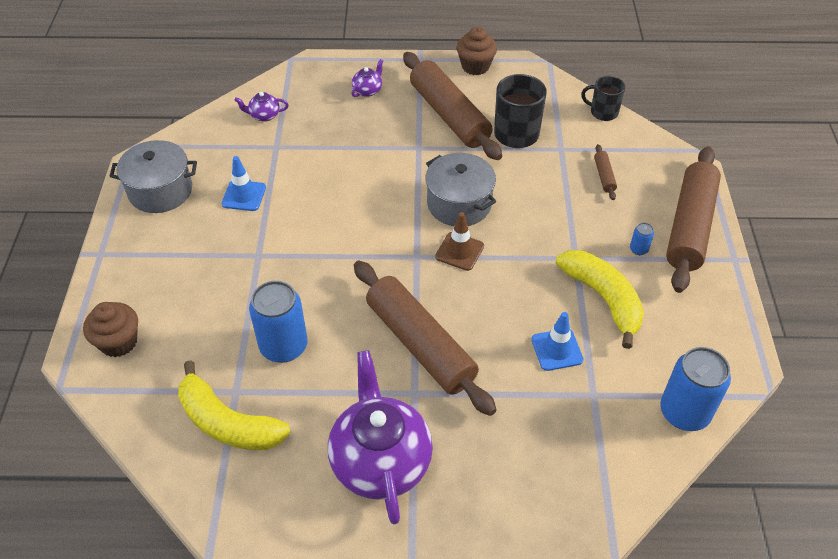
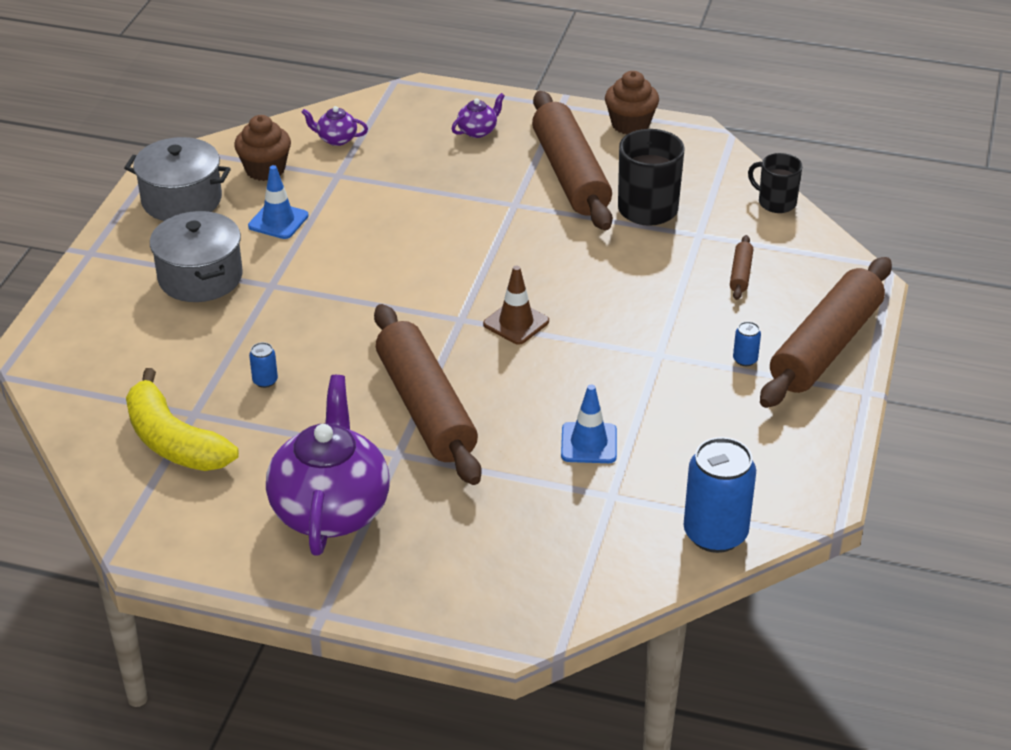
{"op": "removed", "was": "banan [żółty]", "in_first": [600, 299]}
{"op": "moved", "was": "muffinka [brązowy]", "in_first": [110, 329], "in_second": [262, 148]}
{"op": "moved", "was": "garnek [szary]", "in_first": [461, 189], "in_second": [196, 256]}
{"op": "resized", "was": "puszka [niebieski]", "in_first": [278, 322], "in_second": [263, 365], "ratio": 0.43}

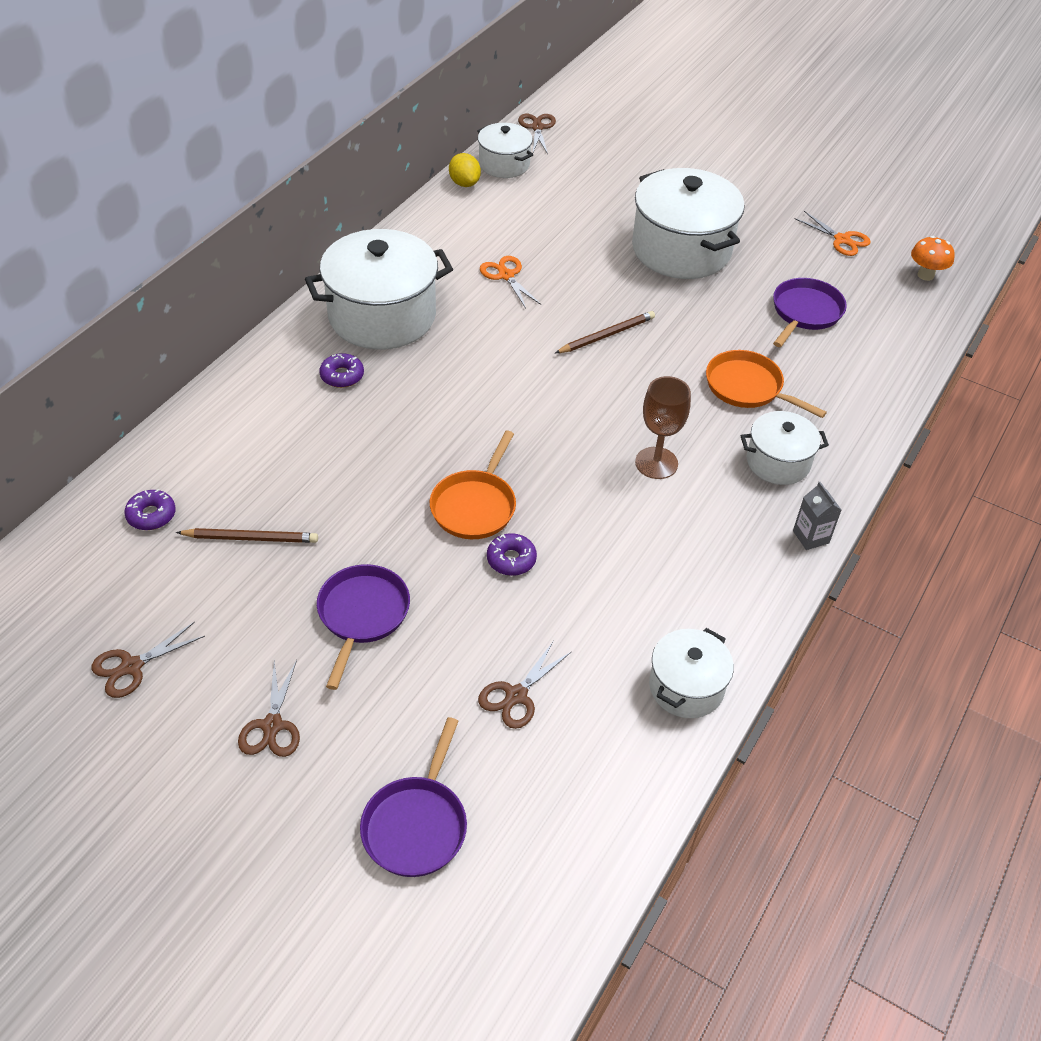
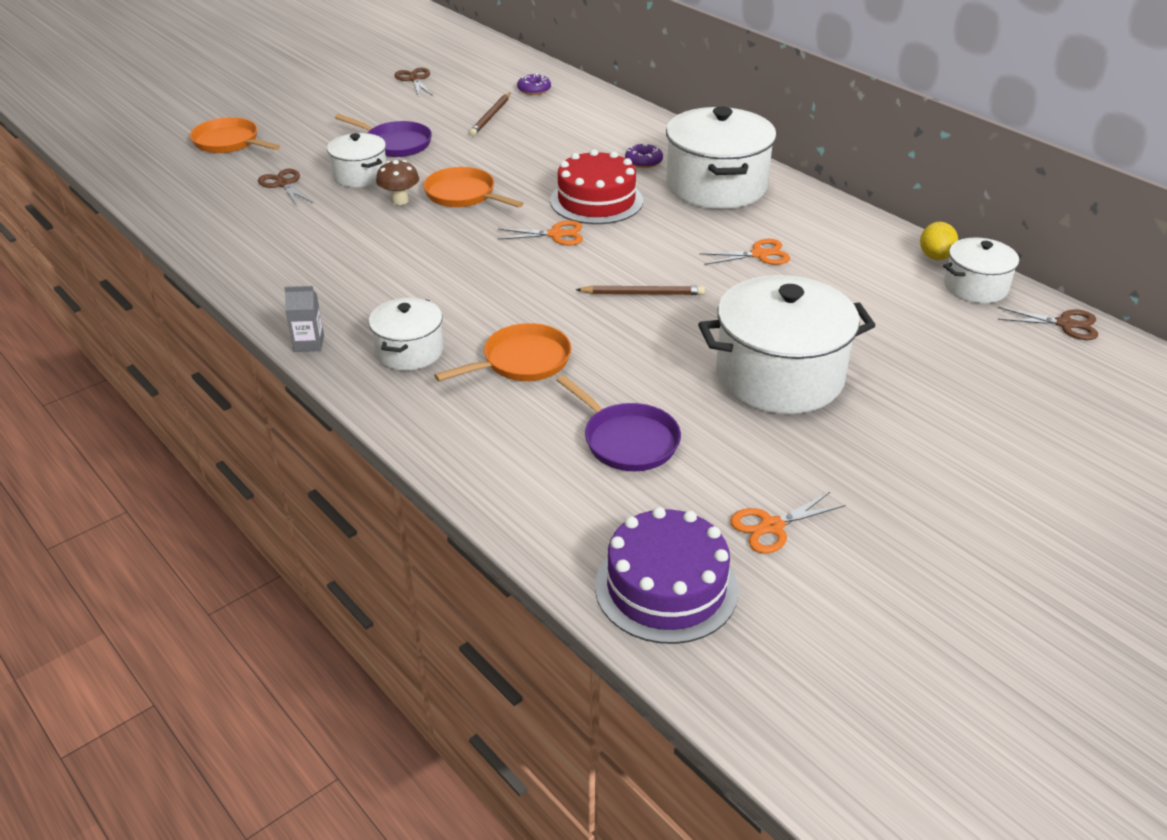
{"op": "removed", "was": "nożyczki [brązowy]", "in_first": [269, 708]}
{"op": "removed", "was": "kielich [brązowy]", "in_first": [663, 427]}
{"op": "added", "now": "nożyczki [pomarańczowy]", "in_second": [540, 232]}
{"op": "added", "now": "tort [czerwony]", "in_second": [596, 186]}
{"op": "moved", "was": "garnek [biały]", "in_first": [691, 673], "in_second": [356, 160]}
{"op": "replaced", "was": "donut [fioletowy]", "now": "grzyb [brązowy]", "in_first": [512, 554], "in_second": [397, 182]}
{"op": "replaced", "was": "grzyb [pomarańczowy]", "now": "tort [fioletowy]", "in_first": [933, 258], "in_second": [667, 575]}
{"op": "recoloured", "was": "patelnia [fioletowy]", "now": "patelnia [pomarańczowy]", "in_first": [413, 797], "in_second": [235, 135]}
{"op": "turned", "was": "cytryna [żółty]", "in_first": [465, 170], "in_second": [939, 241], "clockwise": -75}
{"op": "turned", "was": "ołówek [brązowy]", "in_first": [605, 332], "in_second": [640, 290], "clockwise": -75}

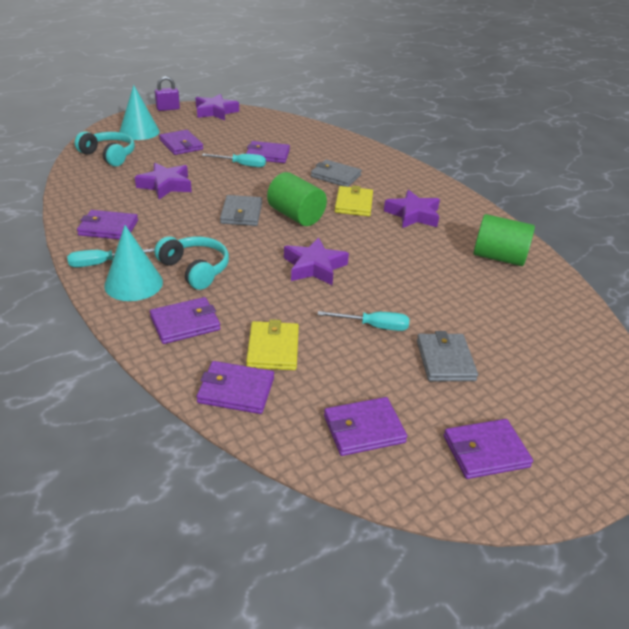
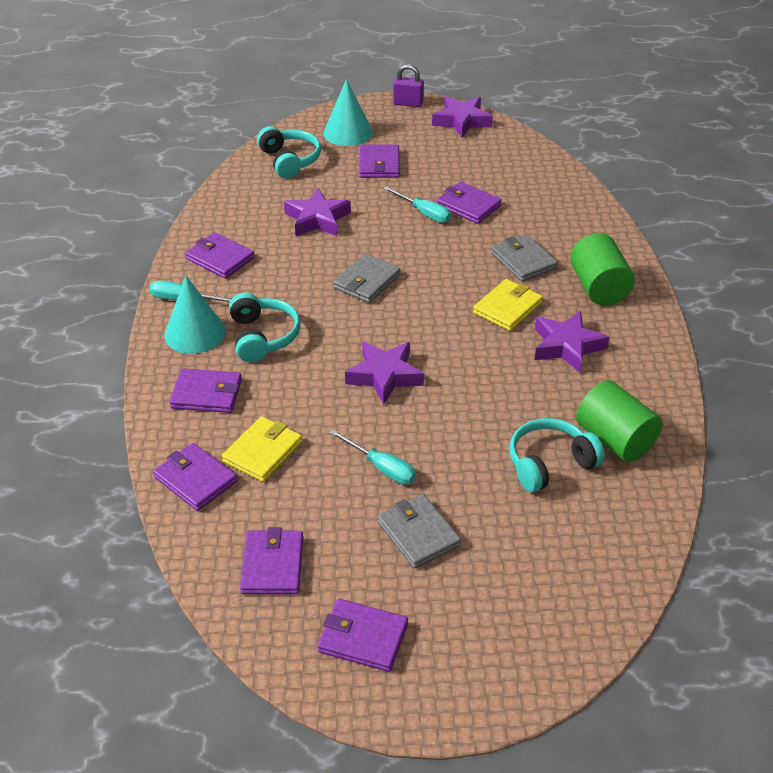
{"op": "added", "now": "słuchawki [turkusowy]", "in_second": [557, 455]}
{"op": "moved", "was": "walec [zielony]", "in_first": [297, 199], "in_second": [602, 269]}
{"op": "turned", "was": "portfel [fioletowy]", "in_first": [365, 426], "in_second": [271, 560], "clockwise": 75}
{"op": "turned", "was": "portfel [szary]", "in_first": [447, 356], "in_second": [419, 531], "clockwise": -60}

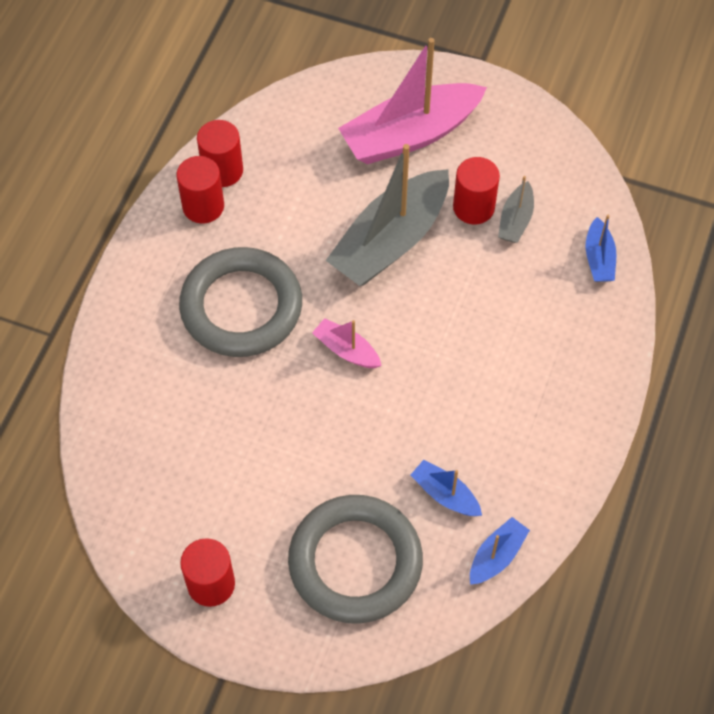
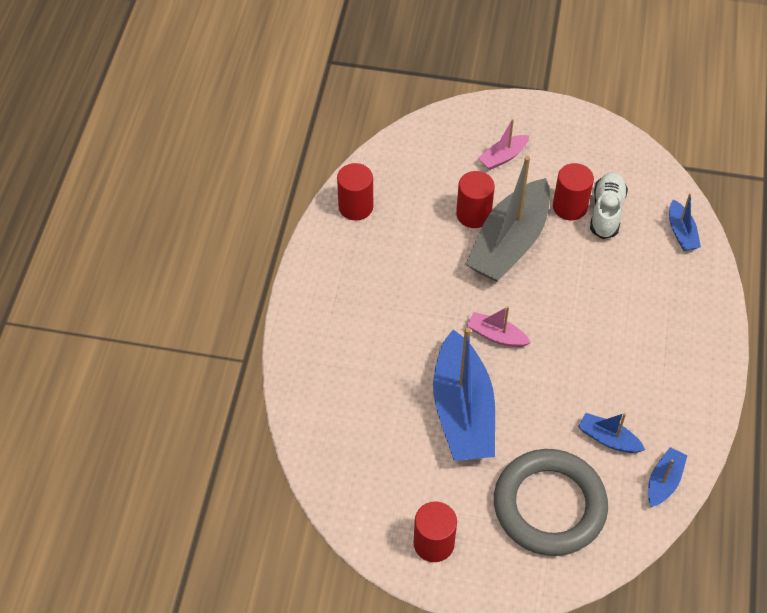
{"op": "removed", "was": "pierścień [szary]", "in_first": [240, 302]}
{"op": "added", "now": "łódka [niebieski]", "in_second": [464, 394]}
{"op": "moved", "was": "walec [czerwony]", "in_first": [200, 190], "in_second": [475, 199]}
{"op": "replaced", "was": "łódka [szary]", "now": "but [biały]", "in_first": [516, 209], "in_second": [609, 205]}
{"op": "resized", "was": "łódka [różowy]", "in_first": [412, 101], "in_second": [503, 144], "ratio": 0.46}

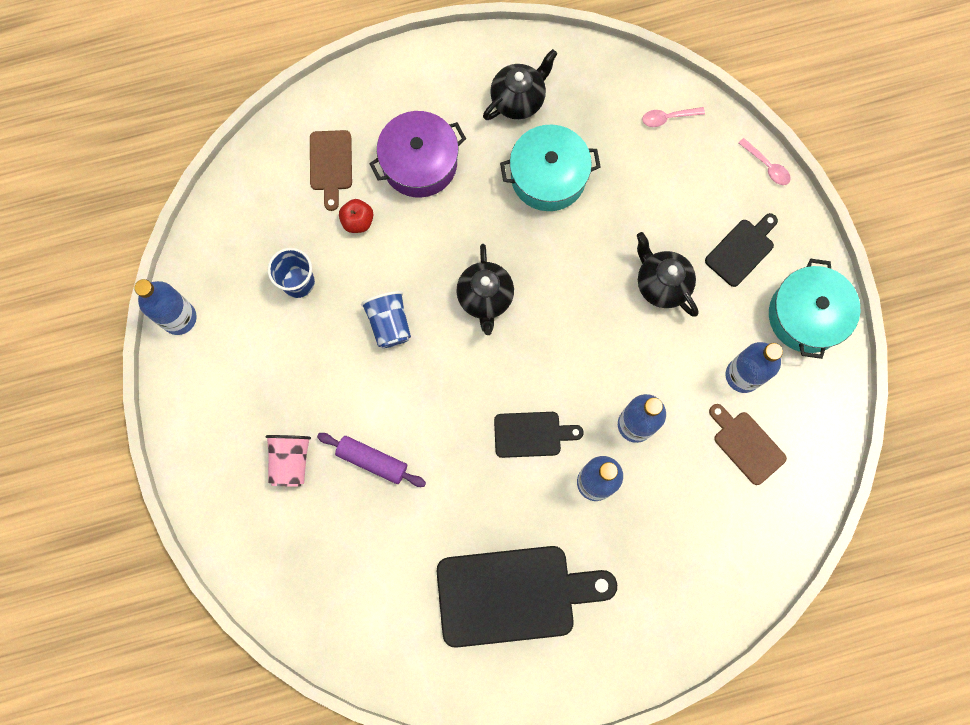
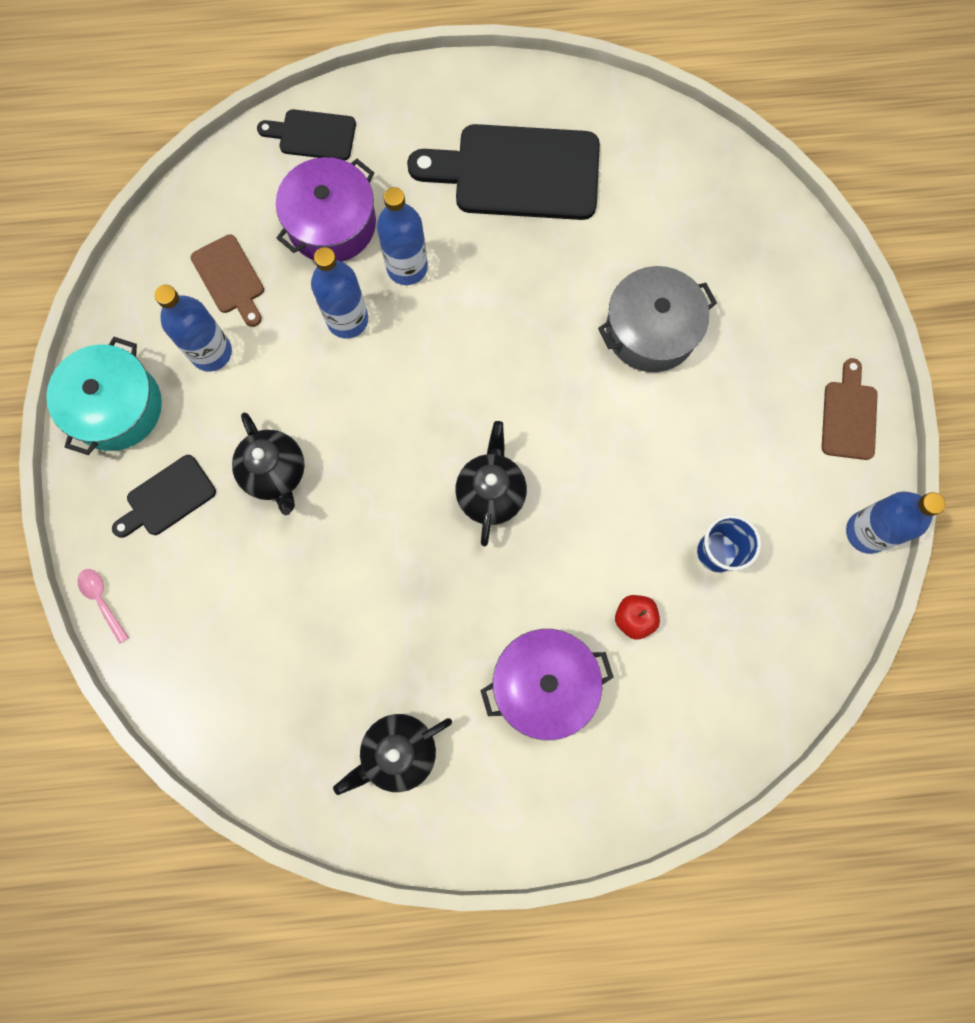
{"op": "removed", "was": "szklanka [różowy]", "in_first": [288, 461]}
{"op": "removed", "was": "szklanka [niebieski]", "in_first": [386, 319]}
{"op": "removed", "was": "garnek [turkusowy]", "in_first": [550, 168]}
{"op": "removed", "was": "łyżka [różowy]", "in_first": [673, 117]}
{"op": "added", "now": "garnek [fioletowy]", "in_second": [326, 209]}
{"op": "moved", "was": "deska do krojenia [brązowy]", "in_first": [331, 170], "in_second": [850, 409]}
{"op": "moved", "was": "deska do krojenia [czarny]", "in_first": [539, 435], "in_second": [306, 135]}
{"op": "replaced", "was": "wałek do ciasta [fioletowy]", "now": "garnek [szary]", "in_first": [371, 460], "in_second": [657, 319]}

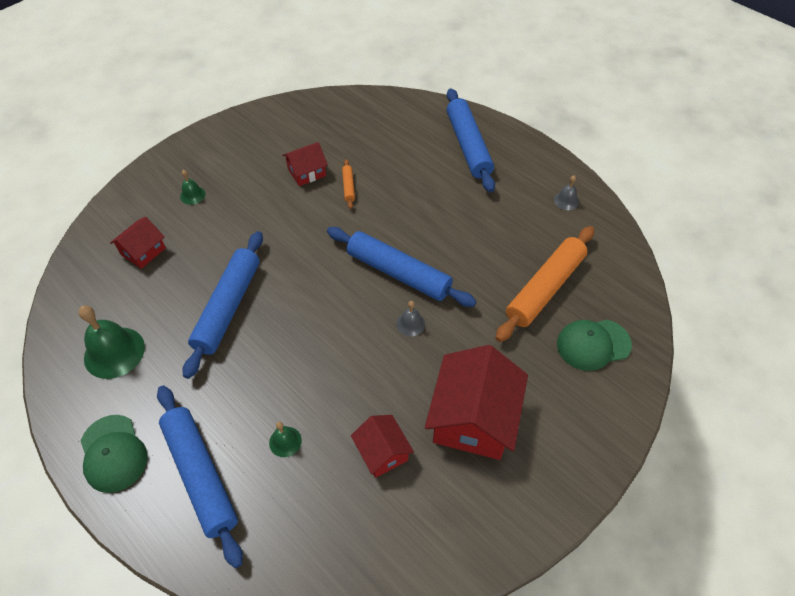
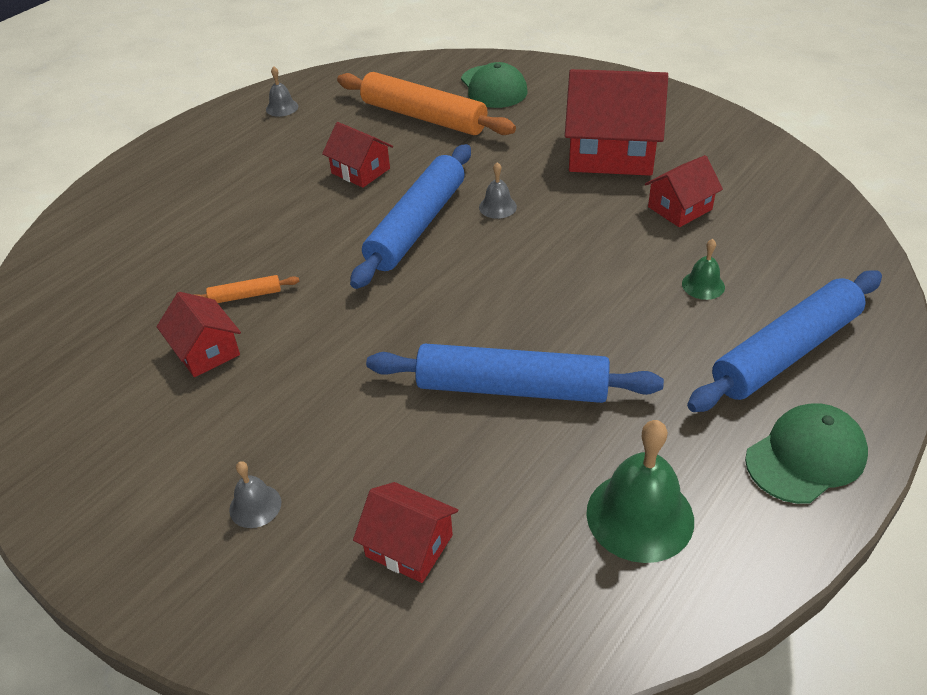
{"op": "removed", "was": "wałek do ciasta [niebieski]", "in_first": [471, 140]}
{"op": "added", "now": "domek [czerwony]", "in_second": [357, 155]}
{"op": "recoloured", "was": "dzwonek [zielony]", "now": "dzwonek [szary]", "in_first": [192, 187], "in_second": [255, 494]}

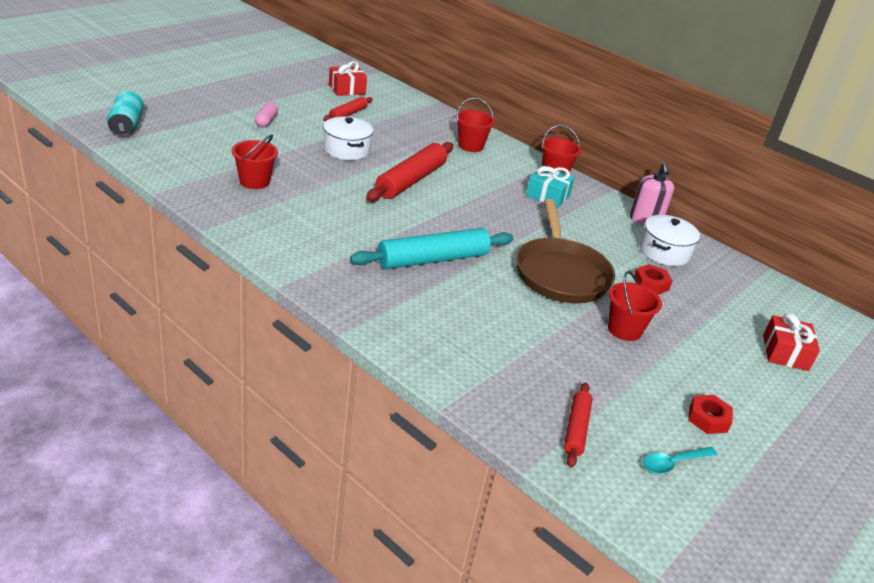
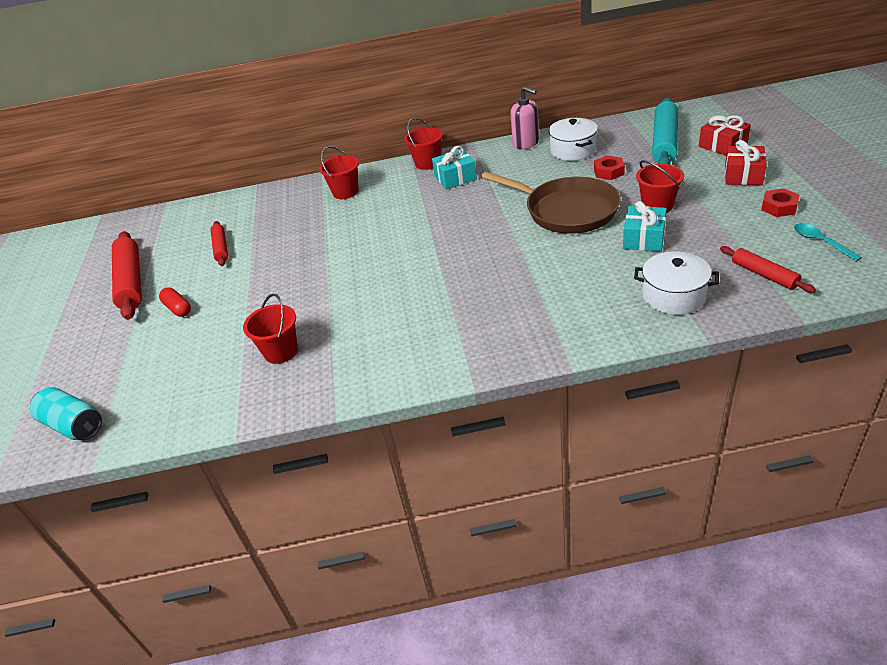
{"op": "added", "now": "prezent [turkusowy]", "in_second": [645, 226]}
{"op": "moved", "was": "garnek [biały]", "in_first": [348, 138], "in_second": [676, 283]}
{"op": "moved", "was": "prezent [czerwony]", "in_first": [348, 78], "in_second": [746, 162]}
{"op": "moved", "was": "wałek do ciasta [turkusowy]", "in_first": [431, 248], "in_second": [665, 131]}
{"op": "moved", "was": "wałek do ciasta [czerwony]", "in_first": [409, 172], "in_second": [127, 275]}
{"op": "recoloured", "was": "kapsułka [różowy]", "now": "kapsułka [czerwony]", "in_first": [266, 114], "in_second": [175, 302]}
{"op": "turned", "was": "łyżka [turkusowy]", "in_first": [680, 460], "in_second": [828, 242], "clockwise": 135}

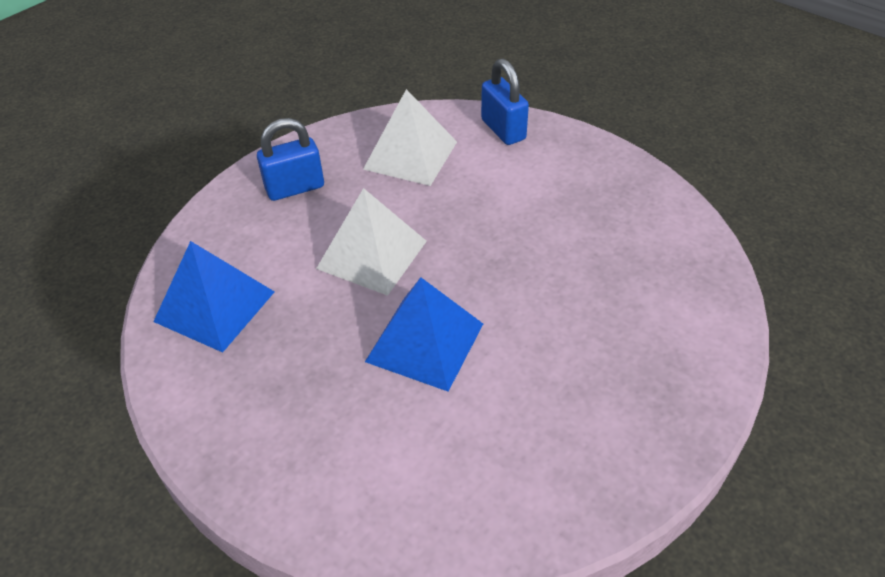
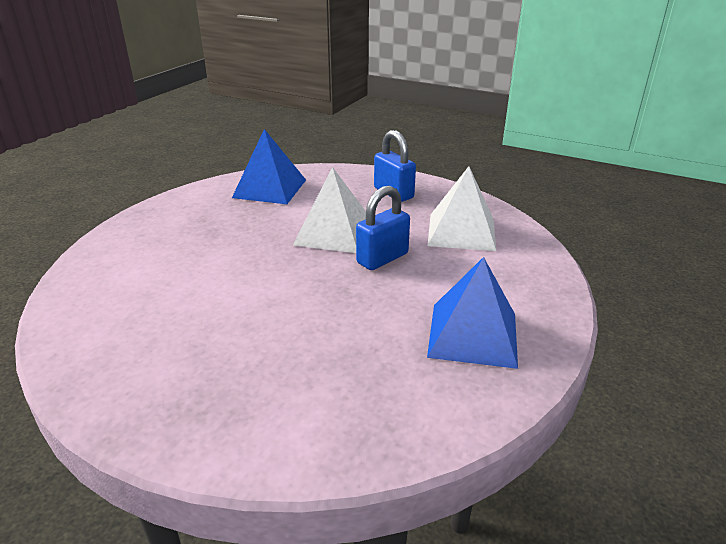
{"op": "moved", "was": "piramida [niebieski]", "in_first": [424, 334], "in_second": [472, 313]}
{"op": "moved", "was": "kłódka [niebieski]", "in_first": [505, 102], "in_second": [383, 228]}

